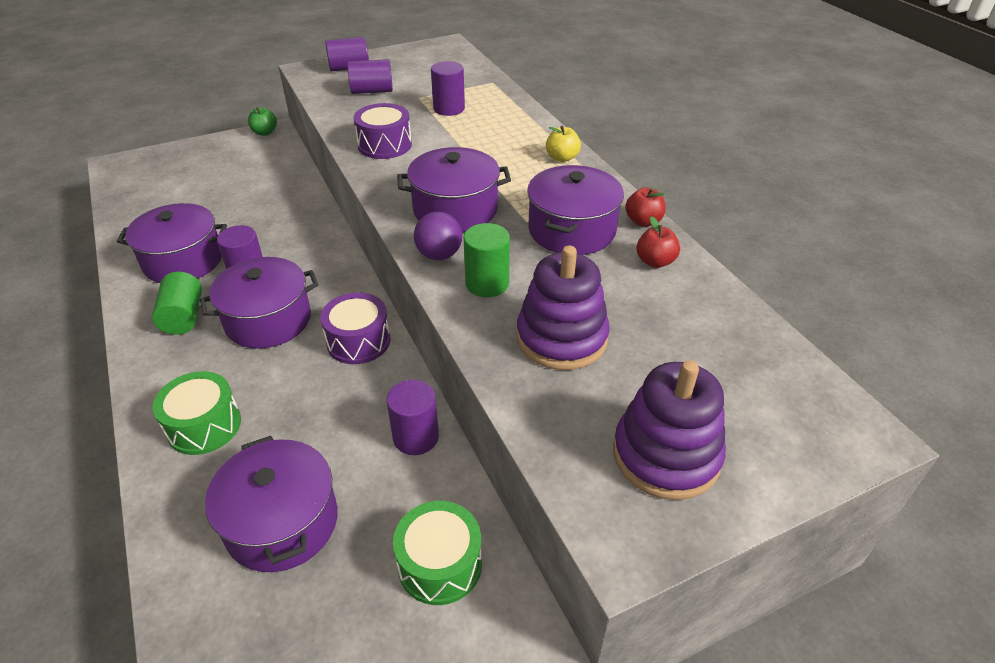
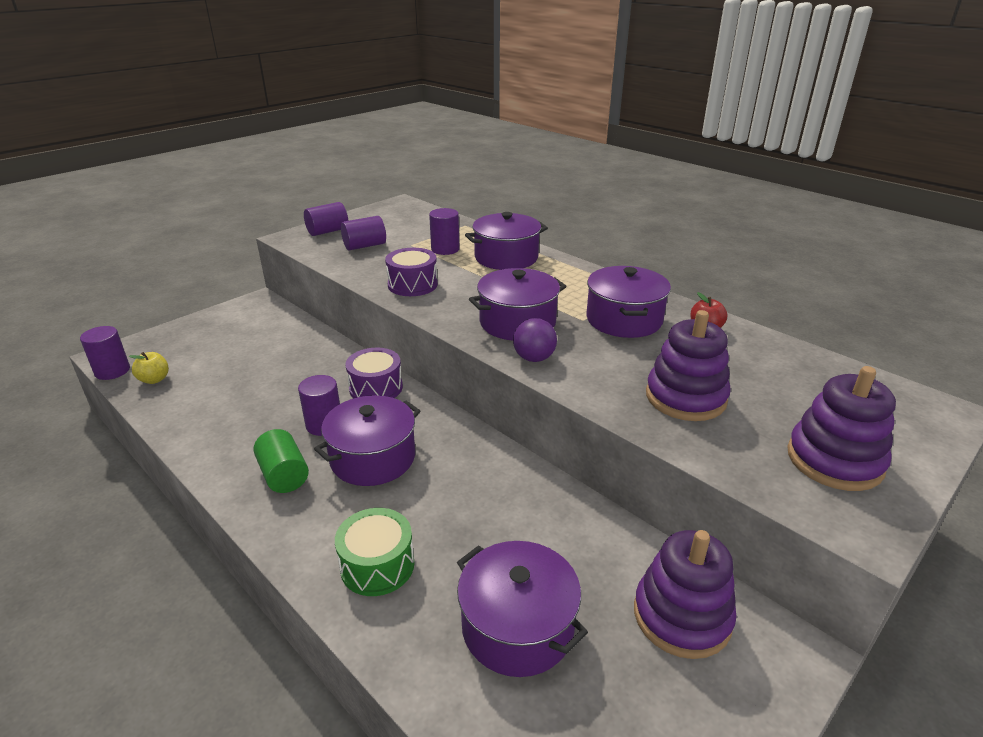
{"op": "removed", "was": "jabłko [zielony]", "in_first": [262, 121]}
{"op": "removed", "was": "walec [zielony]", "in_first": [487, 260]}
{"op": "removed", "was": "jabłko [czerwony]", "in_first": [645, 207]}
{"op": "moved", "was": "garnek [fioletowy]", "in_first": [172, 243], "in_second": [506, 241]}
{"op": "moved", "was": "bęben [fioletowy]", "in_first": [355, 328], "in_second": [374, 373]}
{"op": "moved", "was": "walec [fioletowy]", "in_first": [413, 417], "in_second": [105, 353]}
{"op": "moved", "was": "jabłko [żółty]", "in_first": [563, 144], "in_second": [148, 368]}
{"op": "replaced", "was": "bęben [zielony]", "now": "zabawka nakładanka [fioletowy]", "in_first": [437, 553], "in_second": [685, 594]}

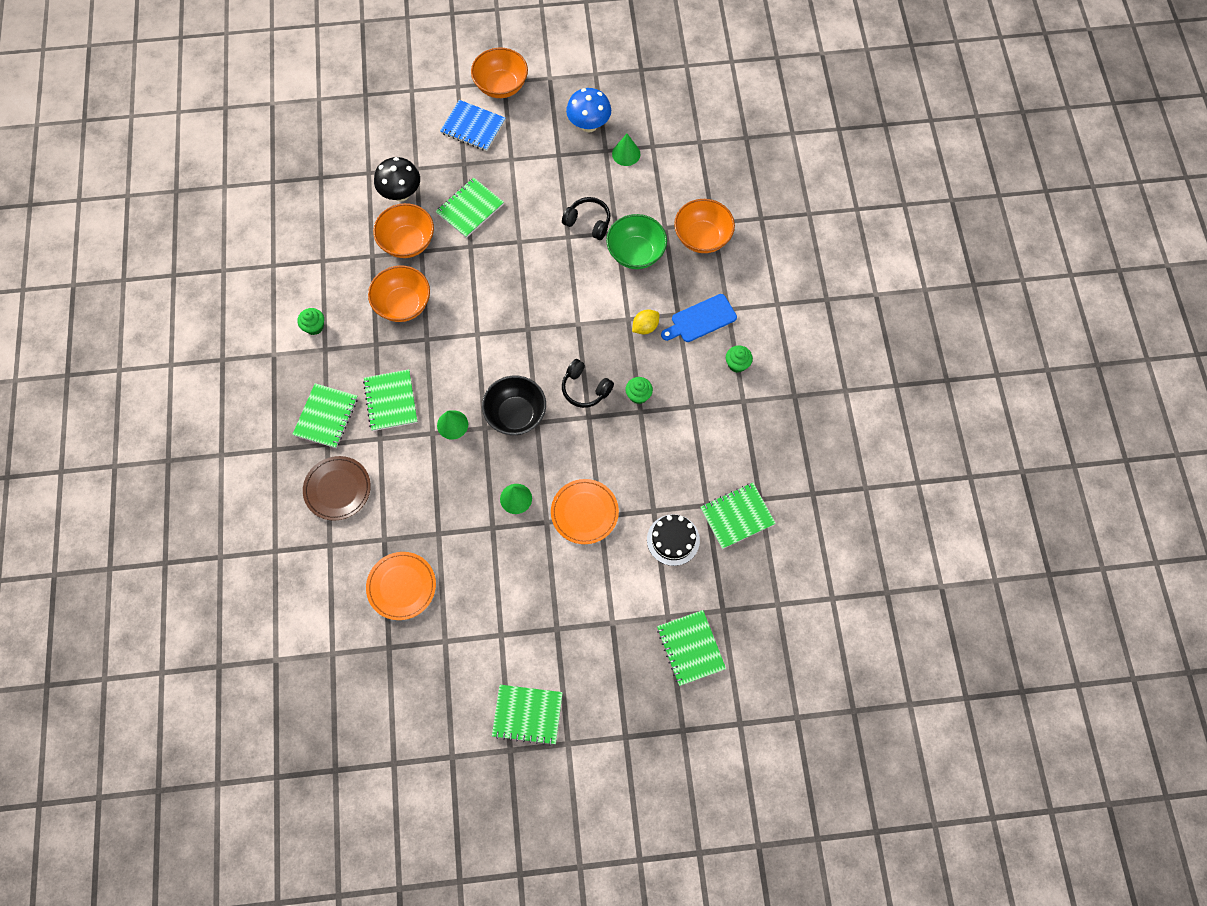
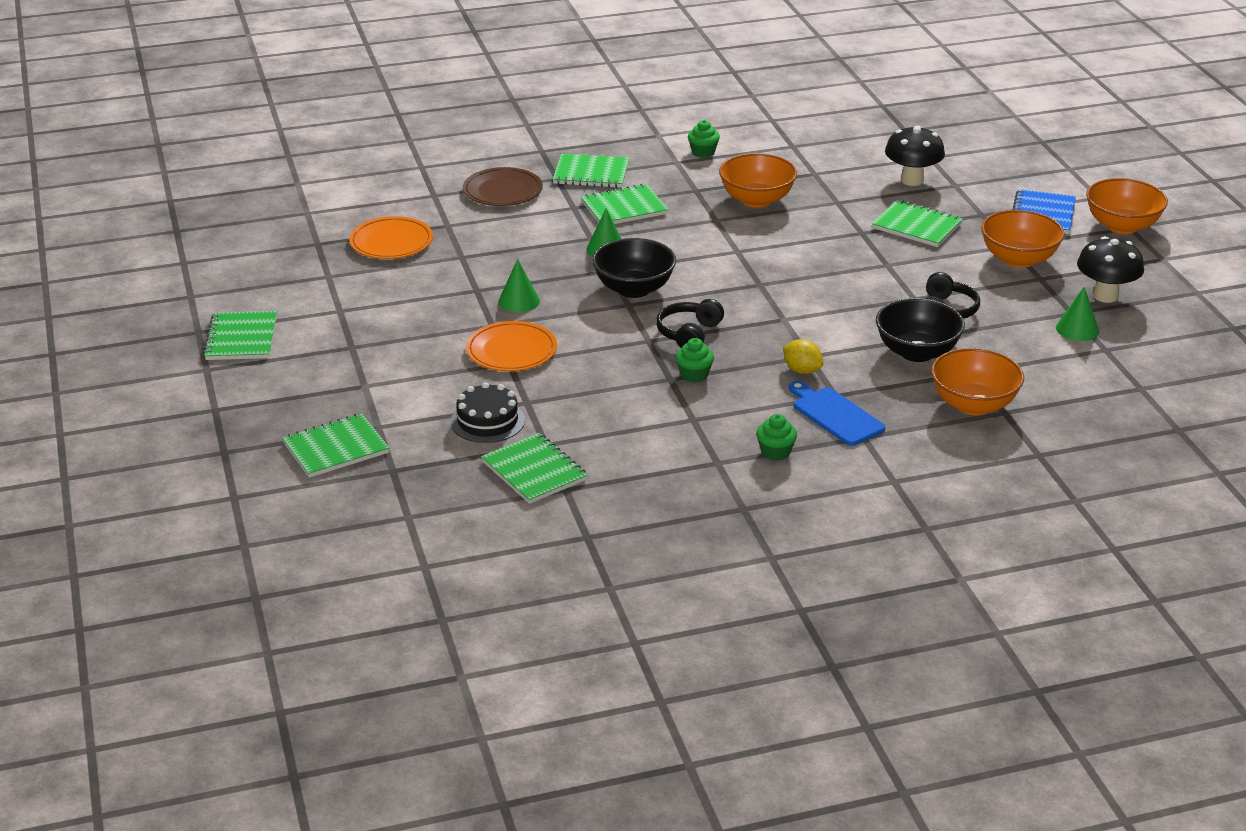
{"op": "moved", "was": "miska [pomarańczowy]", "in_first": [403, 230], "in_second": [1023, 239]}
{"op": "recoloured", "was": "grzyb [niebieski]", "now": "grzyb [czarny]", "in_first": [588, 110], "in_second": [1110, 269]}
{"op": "recoloured", "was": "miska [zielony]", "now": "miska [czarny]", "in_first": [636, 241], "in_second": [920, 330]}

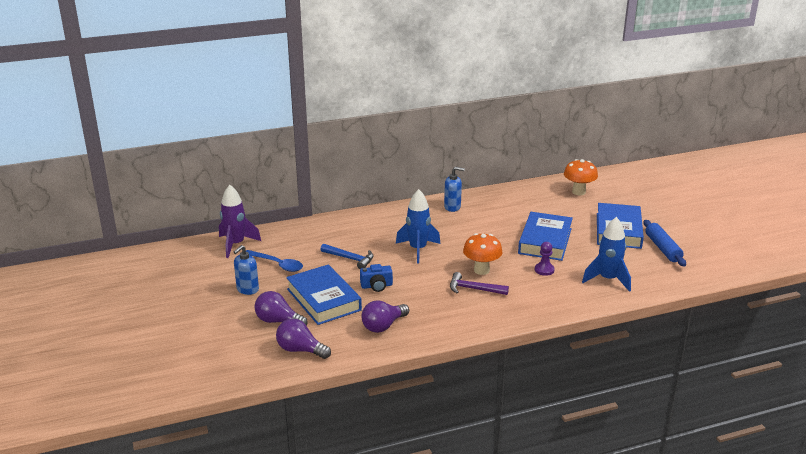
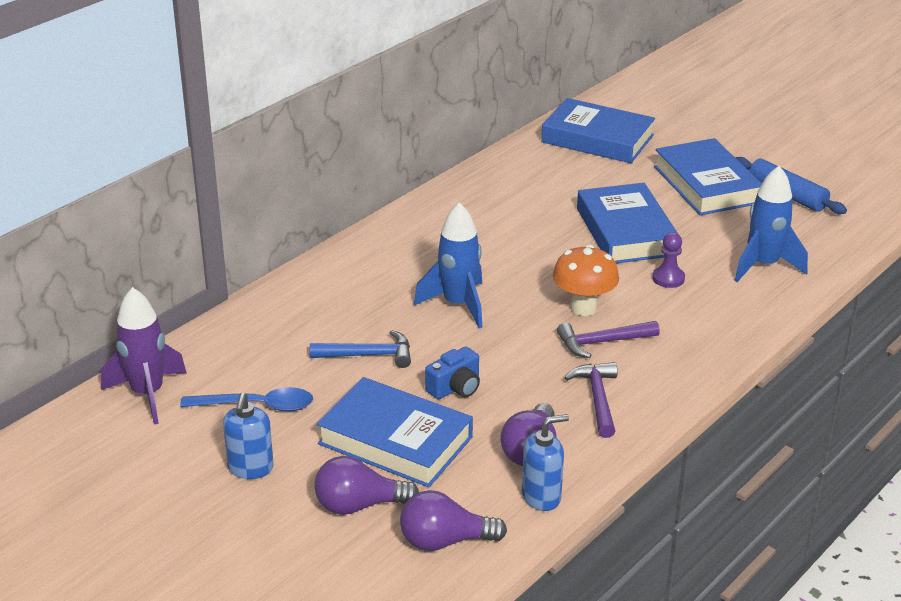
{"op": "added", "now": "młotek [fioletowy]", "in_second": [591, 400]}
{"op": "moved", "was": "dozownik mydła [niebieski]", "in_first": [454, 189], "in_second": [545, 462]}
{"op": "replaced", "was": "grzyb [pomarańczowy]", "now": "książka [niebieski]", "in_first": [581, 177], "in_second": [598, 130]}

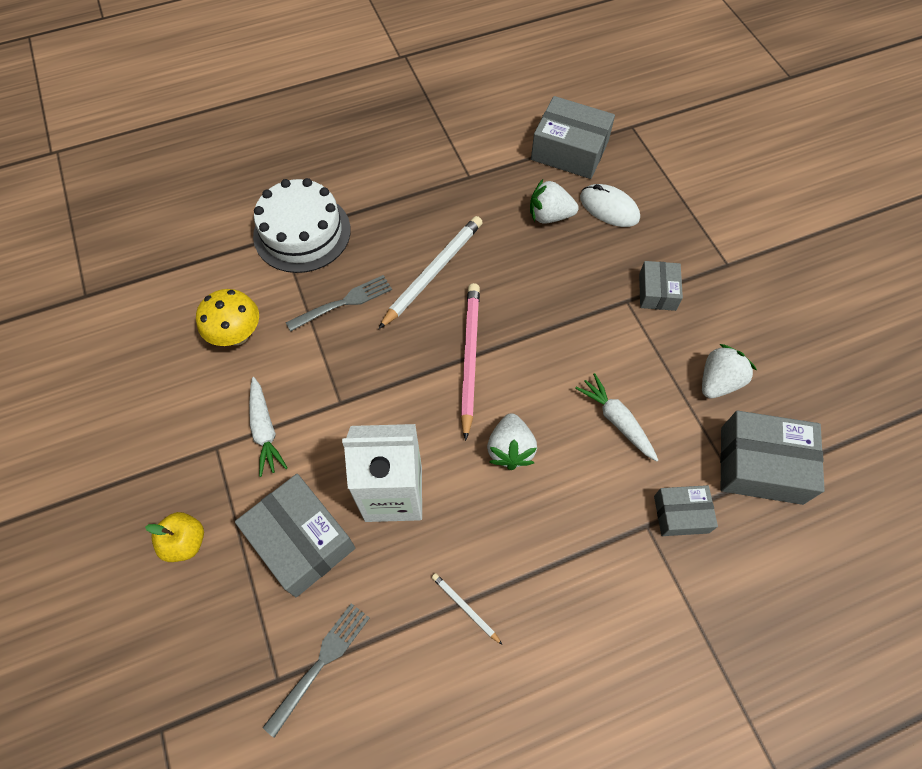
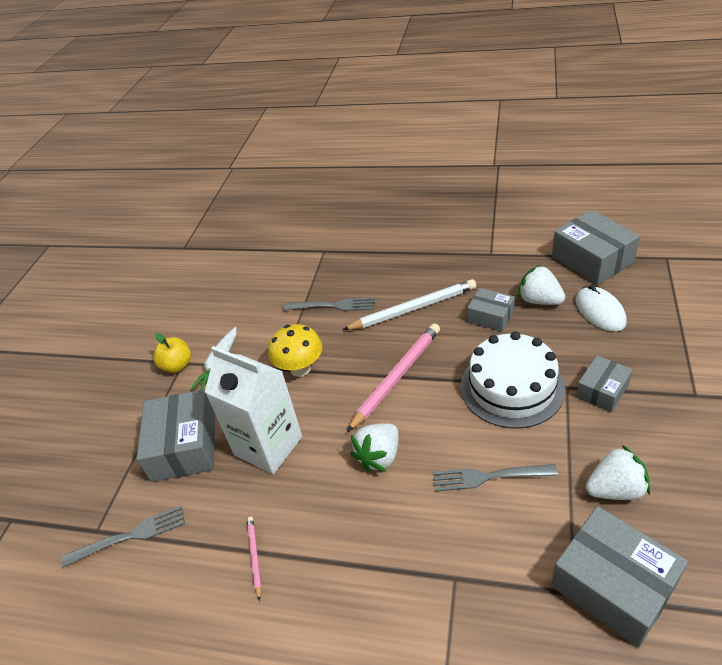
{"op": "moved", "was": "jabłko [żółty]", "in_first": [174, 537], "in_second": [172, 353]}
{"op": "moved", "was": "grzyb [żółty]", "in_first": [227, 317], "in_second": [295, 350]}
{"op": "moved", "was": "tort [biały]", "in_first": [302, 225], "in_second": [513, 380]}
{"op": "moved", "was": "pudełko [szary]", "in_first": [686, 510], "in_second": [491, 310]}
{"op": "replaced", "was": "marchewka [biały]", "now": "widelec [szary]", "in_first": [616, 417], "in_second": [495, 478]}
{"op": "recoloured", "was": "ołówek [biały]", "now": "ołówek [różowy]", "in_first": [467, 609], "in_second": [254, 558]}

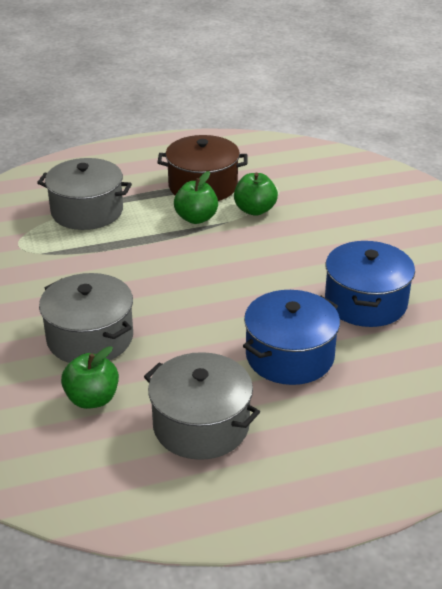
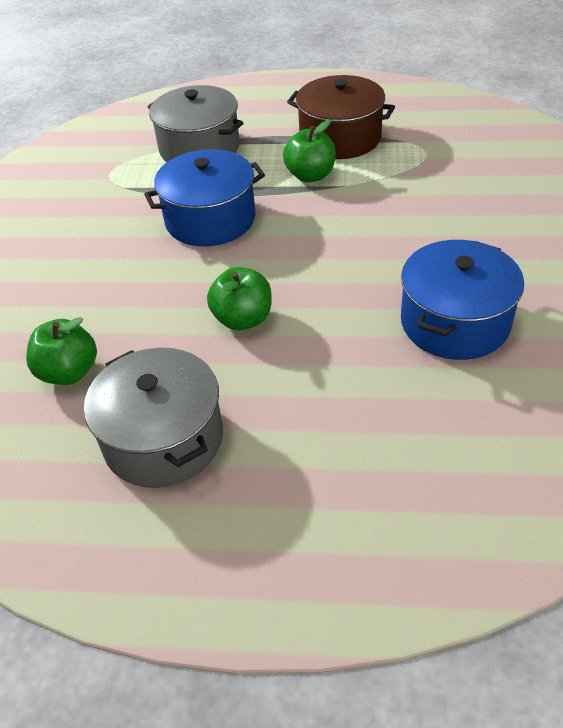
{"op": "removed", "was": "garnek [szary]", "in_first": [86, 318]}
{"op": "moved", "was": "jabłko [zielony]", "in_first": [256, 194], "in_second": [239, 298]}
{"op": "moved", "was": "garnek [niebieski]", "in_first": [291, 337], "in_second": [204, 197]}

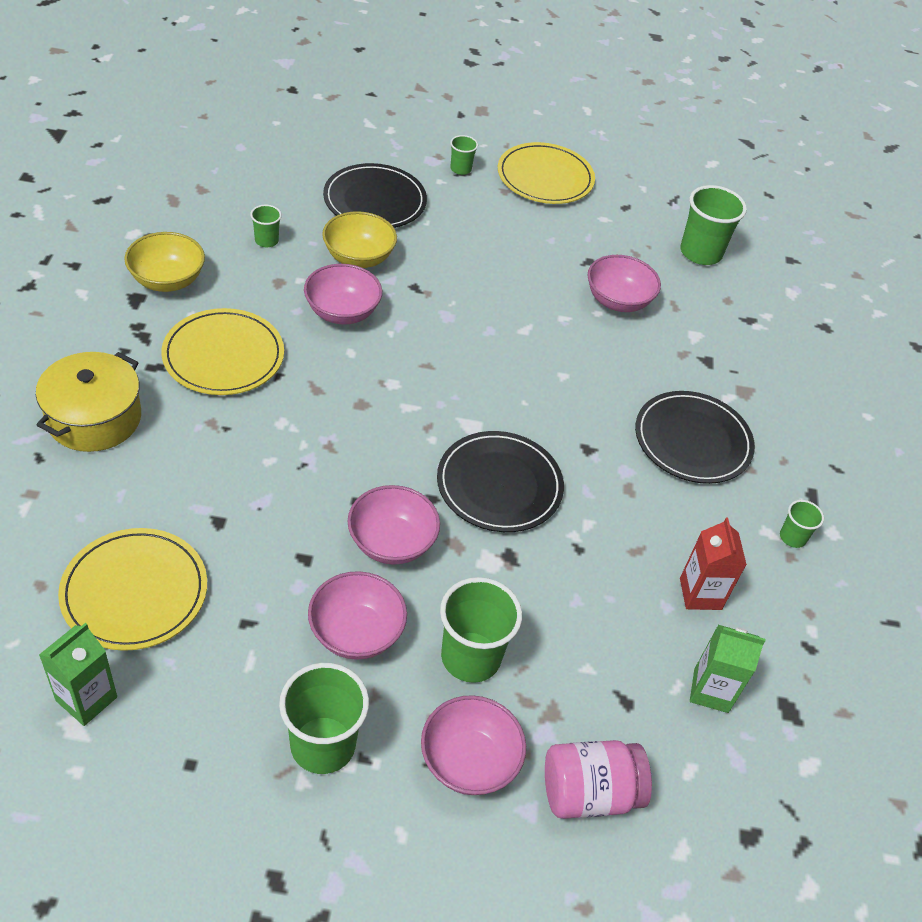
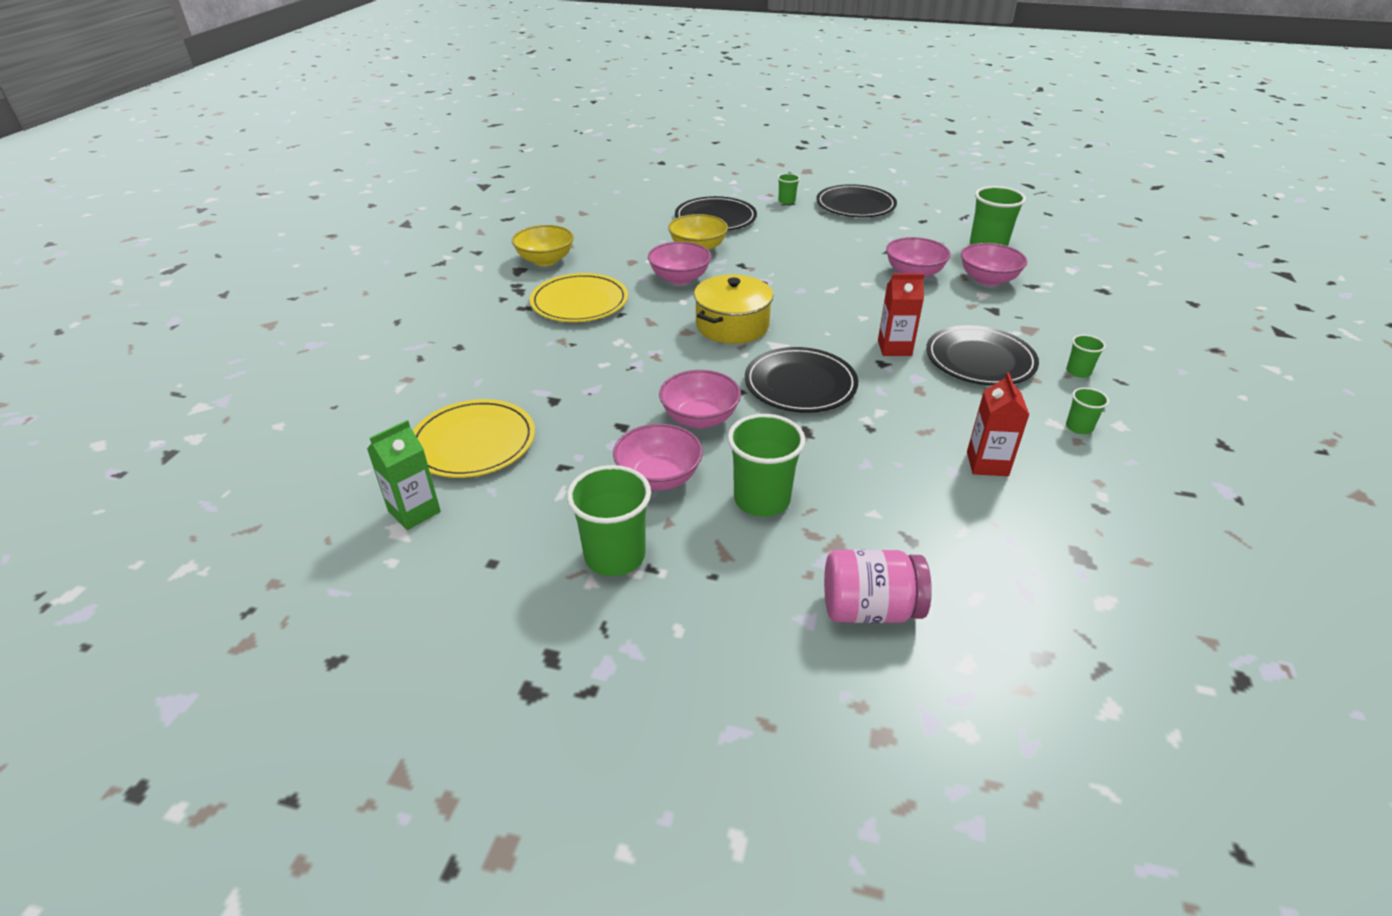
{"op": "removed", "was": "karton mleka [zielony]", "in_first": [728, 669]}
{"op": "added", "now": "karton mleka [czerwony]", "in_second": [901, 315]}
{"op": "moved", "was": "garnek [żółty]", "in_first": [88, 402], "in_second": [733, 309]}
{"op": "moved", "was": "szklanka [zielony]", "in_first": [266, 226], "in_second": [1086, 356]}
{"op": "moved", "was": "miska [różowy]", "in_first": [473, 745], "in_second": [994, 264]}
{"op": "recoloured", "was": "talerz [żółty]", "now": "talerz [czarny]", "in_first": [546, 173], "in_second": [856, 200]}

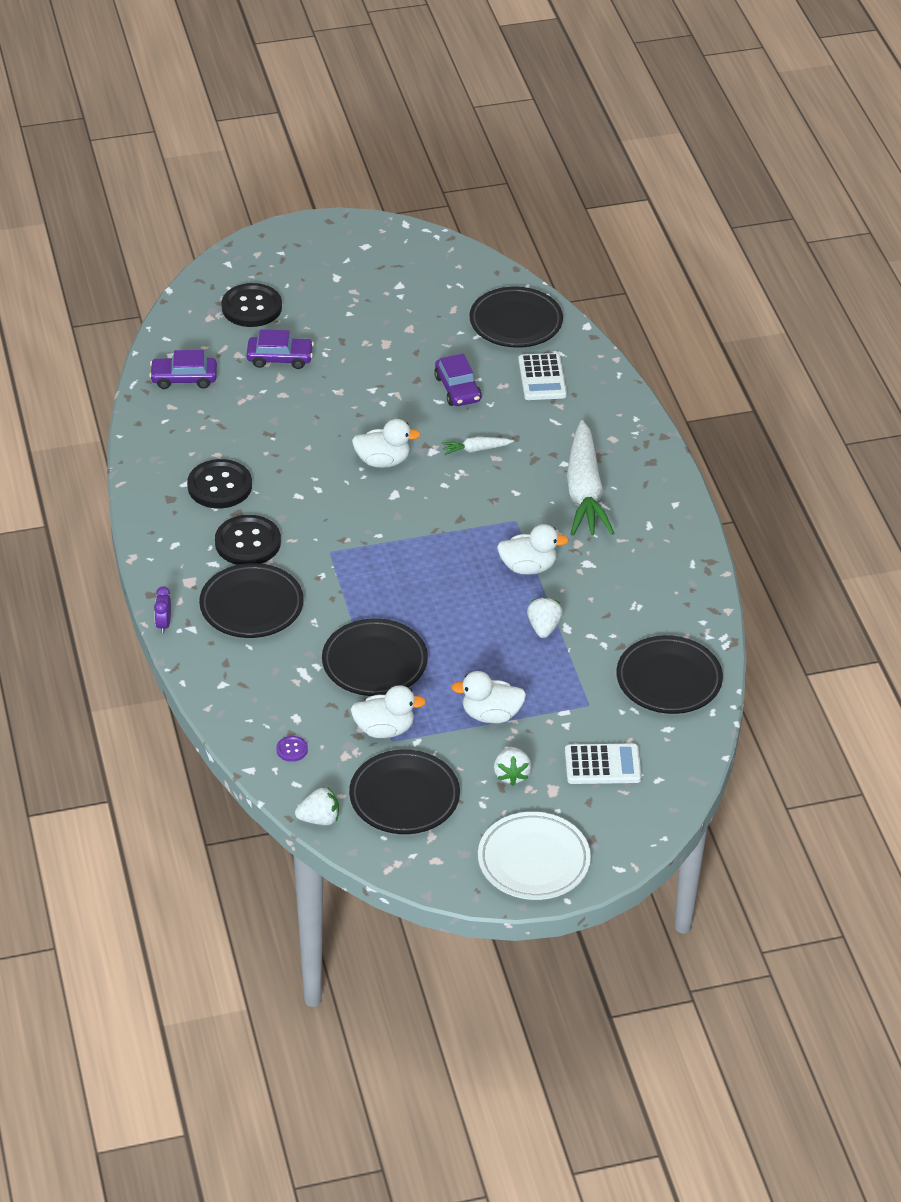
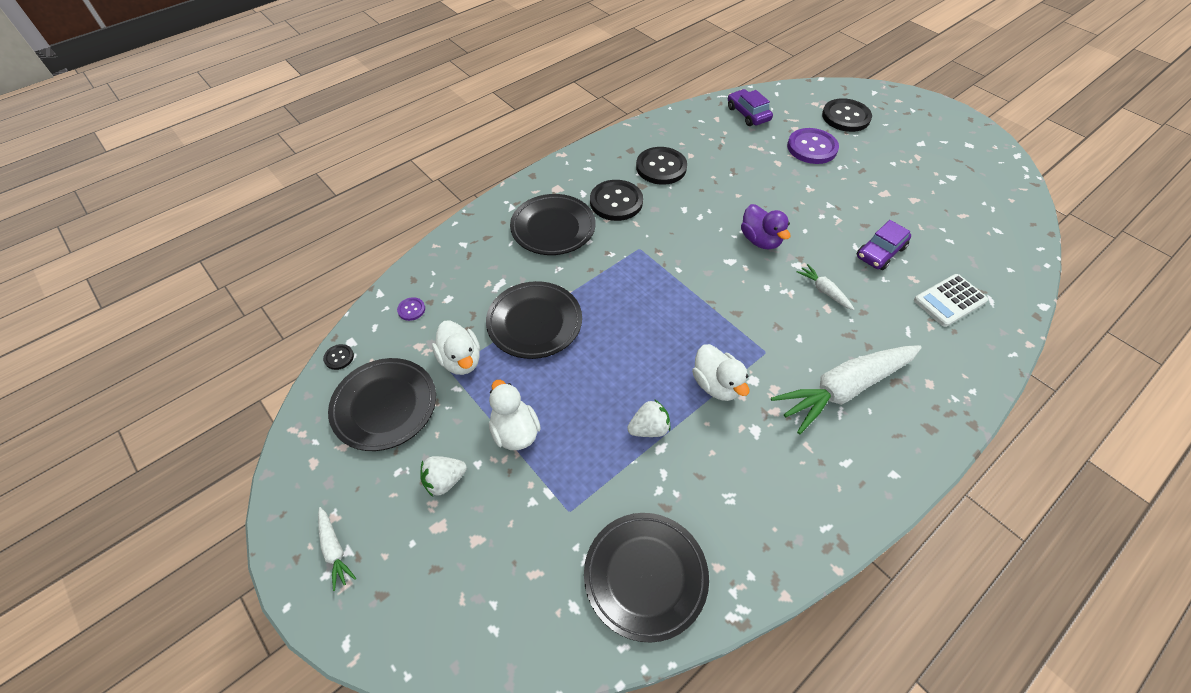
{"op": "removed", "was": "budzik [fioletowy]", "in_first": [162, 610]}
{"op": "removed", "was": "talerz [czarny]", "in_first": [516, 317]}
{"op": "removed", "was": "kalkulator [biały]", "in_first": [603, 763]}
{"op": "replaced", "was": "samochód [fioletowy]", "now": "guzik [fioletowy]", "in_first": [280, 349], "in_second": [813, 146]}
{"op": "replaced", "was": "truskawka [biały]", "now": "guzik [czarny]", "in_first": [317, 806], "in_second": [338, 357]}
{"op": "replaced", "was": "talerz [biały]", "now": "marchewka [biały]", "in_first": [534, 856], "in_second": [337, 549]}
{"op": "recoloured", "was": "kaczka [biały]", "now": "kaczka [fioletowy]", "in_first": [386, 443], "in_second": [765, 227]}

